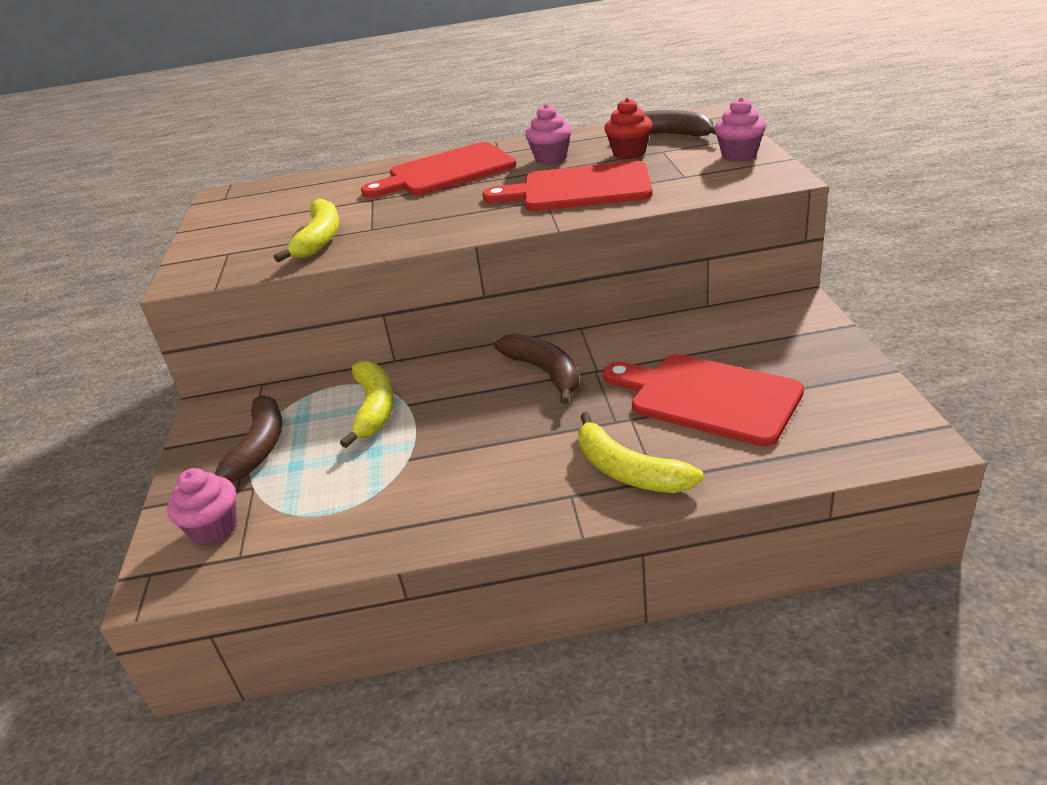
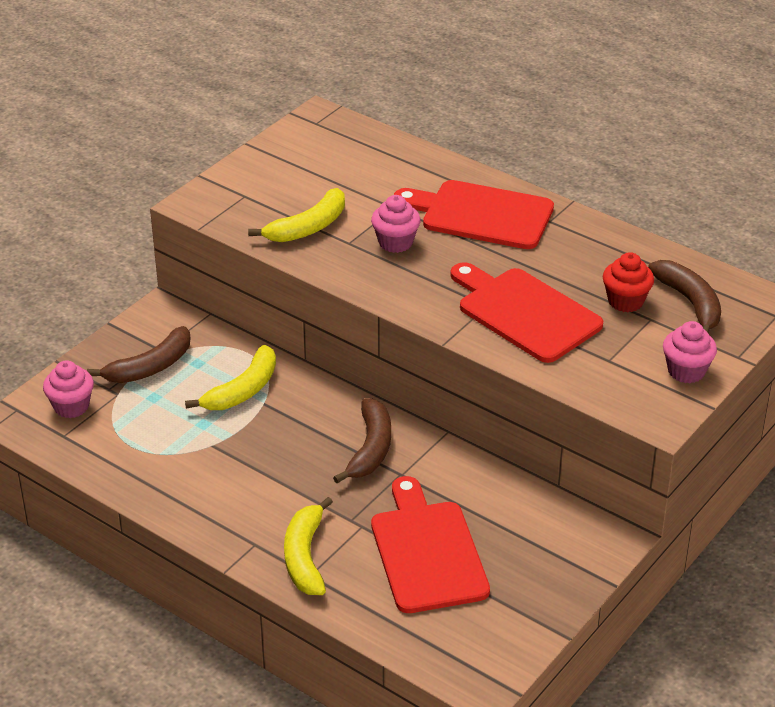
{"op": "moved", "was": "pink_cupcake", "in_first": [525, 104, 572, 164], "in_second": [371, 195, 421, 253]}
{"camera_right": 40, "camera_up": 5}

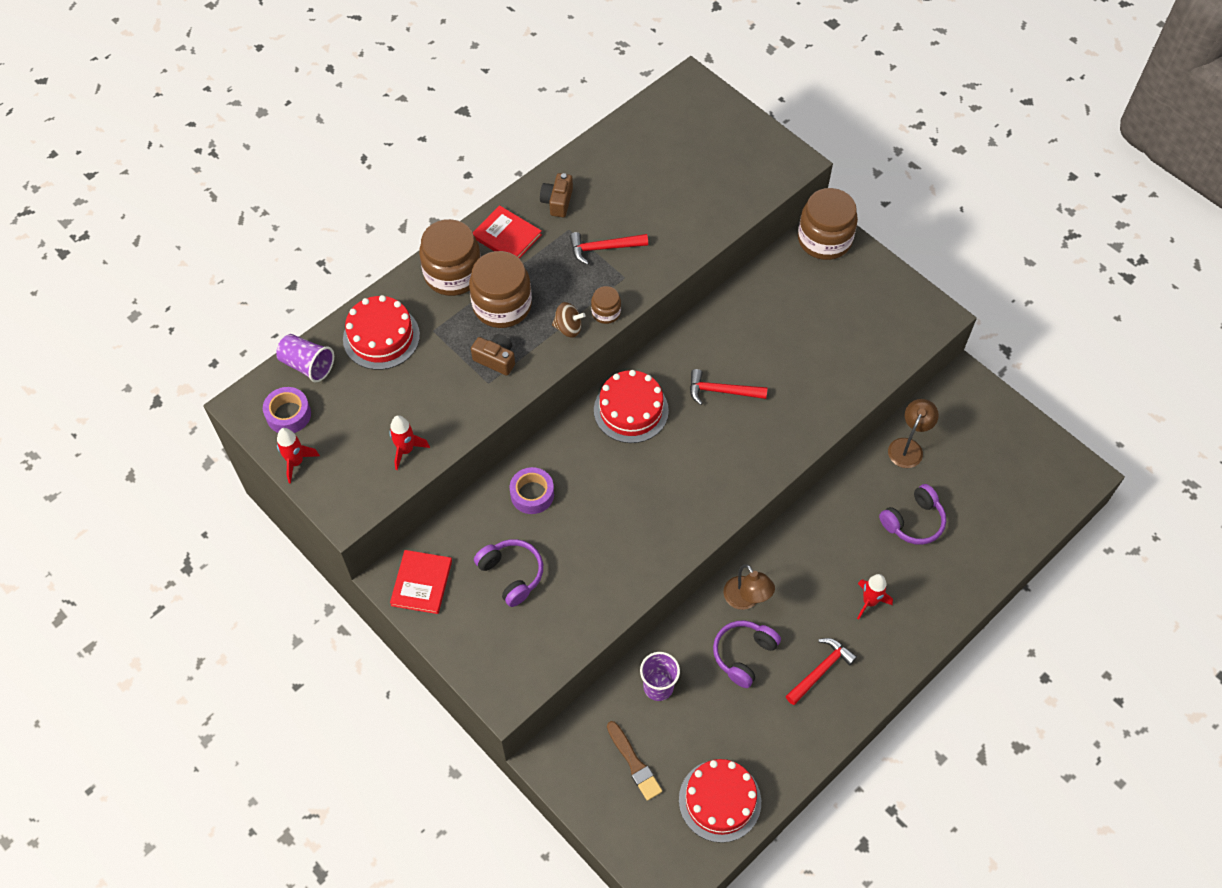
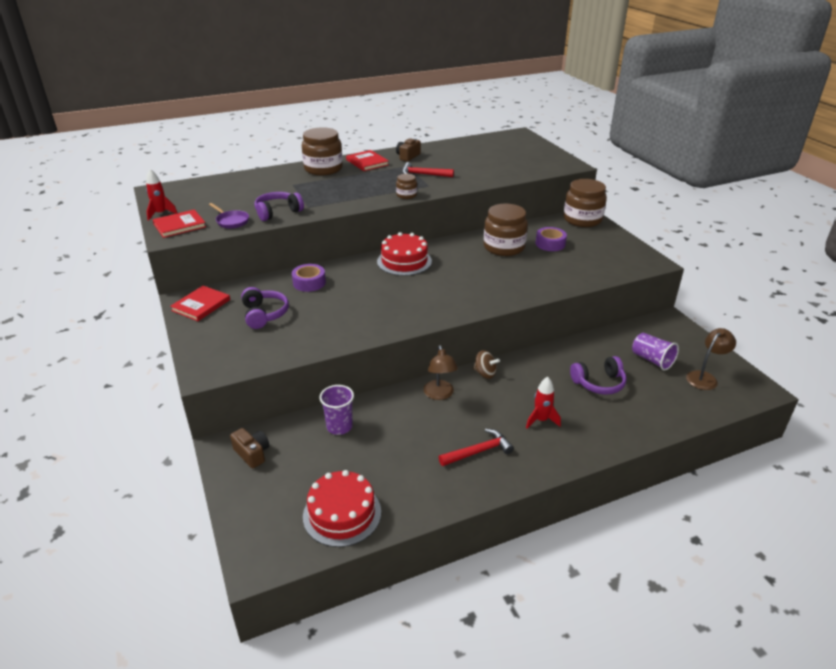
{"op": "added", "now": "red_book", "in_second": [152, 209, 206, 238]}
{"op": "replaced", "was": "red_rocket", "now": "purple_pan", "in_first": [389, 415, 430, 470], "in_second": [209, 203, 249, 229]}
{"op": "moved", "was": "brown_camera", "in_first": [471, 334, 515, 375], "in_second": [230, 428, 269, 469]}
{"op": "moved", "was": "purple_headphones", "in_first": [713, 620, 781, 688], "in_second": [255, 192, 304, 221]}
{"op": "moved", "was": "brown_spinning_top", "in_first": [552, 302, 586, 338], "in_second": [473, 350, 500, 379]}
{"op": "moved", "was": "brown_jar", "in_first": [469, 251, 532, 328], "in_second": [484, 203, 528, 256]}
{"op": "moved", "was": "purple_tape", "in_first": [263, 387, 311, 433], "in_second": [536, 227, 567, 251]}
{"op": "moved", "was": "purple_cup", "in_first": [276, 334, 334, 382], "in_second": [632, 333, 679, 371]}
{"op": "moved", "was": "brown_lamp", "in_first": [888, 399, 939, 468], "in_second": [686, 328, 736, 390]}
{"op": "removed", "was": "red_cake", "in_first": [343, 295, 420, 370]}
{"op": "removed", "was": "brown_brush", "in_first": [607, 721, 662, 801]}
{"op": "removed", "was": "red_hammer", "in_first": [690, 369, 767, 405]}
{"camera_right": 20, "camera_up": -25}

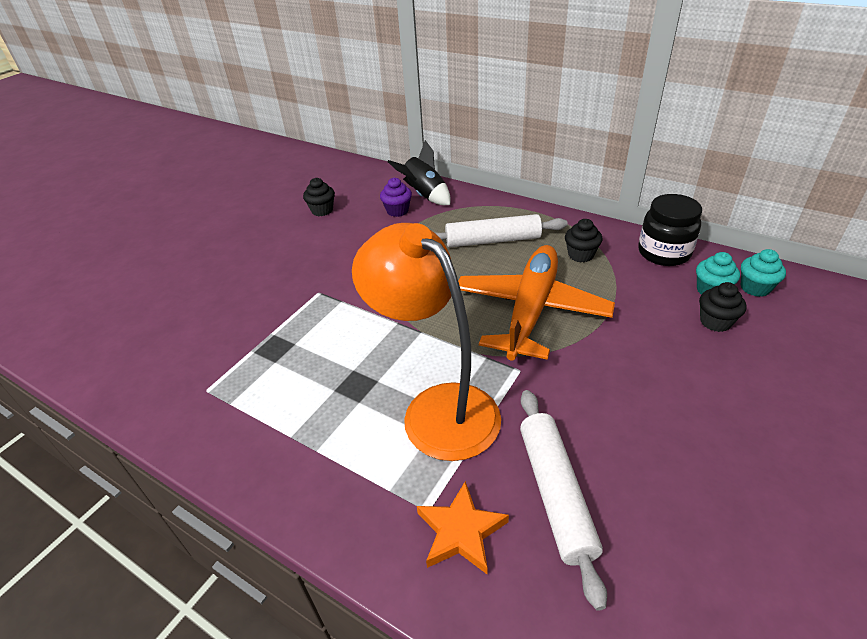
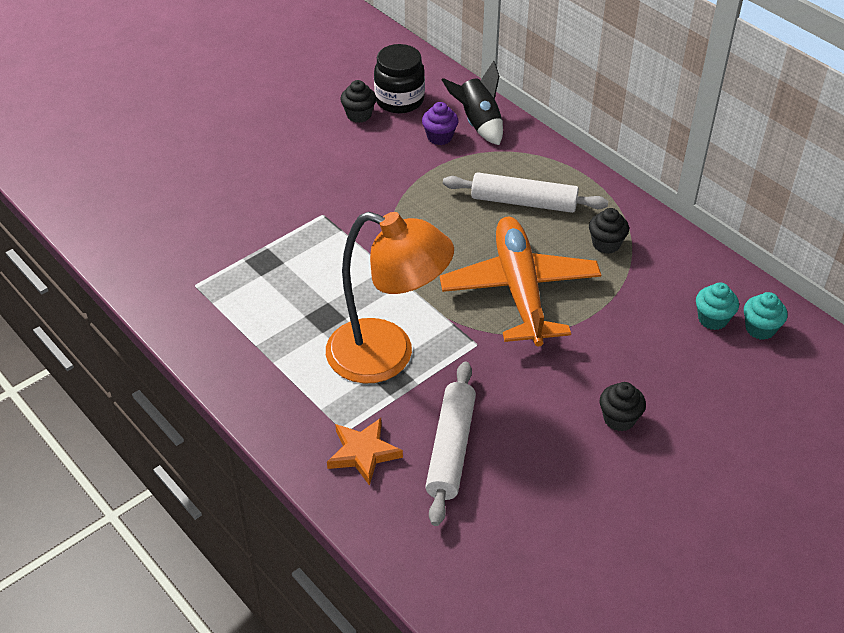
{"op": "turned", "was": "orange_lamp", "in_first": [352, 223, 501, 461], "in_second": [326, 212, 454, 383], "clockwise": 135}
{"op": "moved", "was": "black_jar", "in_first": [638, 194, 702, 266], "in_second": [374, 44, 425, 113]}
{"op": "turned", "was": "orange_plane", "in_first": [458, 245, 615, 361], "in_second": [440, 217, 601, 346], "clockwise": -45}
{"op": "moved", "was": "black_cupcake", "in_first": [699, 282, 747, 332], "in_second": [600, 382, 646, 432]}
{"camera_right": 15, "camera_up": 5}

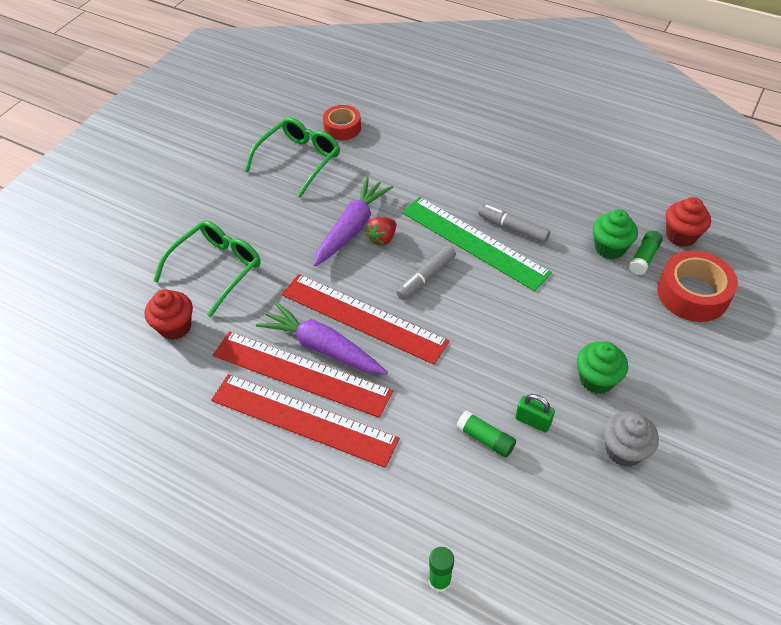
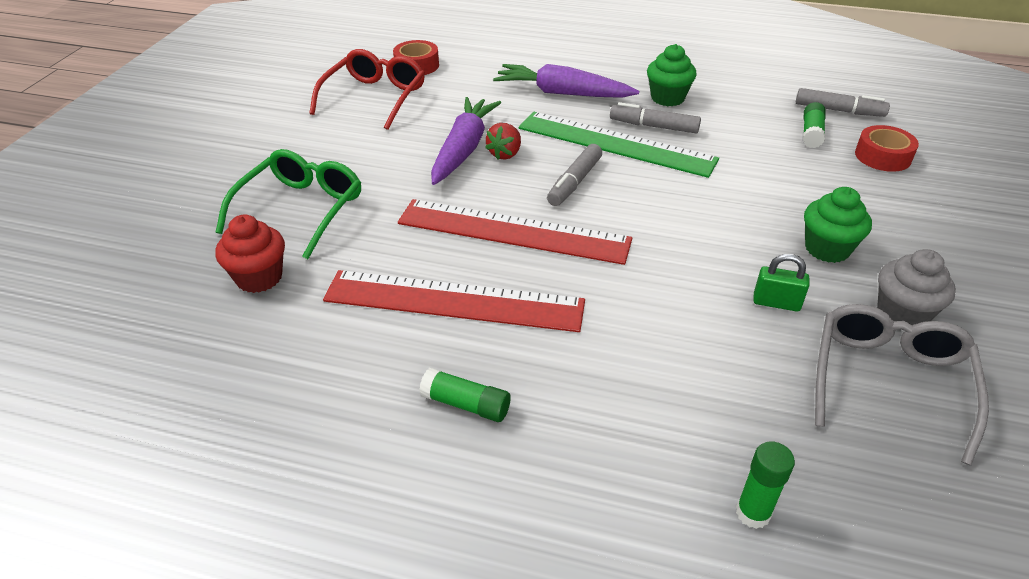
{"op": "recoloured", "was": "green_glasses", "now": "red_glasses", "in_first": [245, 117, 340, 198], "in_second": [309, 49, 425, 130]}
{"op": "moved", "was": "green_glue_stick", "in_first": [456, 410, 516, 457], "in_second": [419, 368, 511, 422]}
{"op": "moved", "was": "purple_carrot", "in_first": [256, 302, 388, 375], "in_second": [493, 64, 639, 98]}
{"op": "moved", "was": "green_cupcake", "in_first": [593, 209, 638, 259], "in_second": [647, 44, 697, 106]}
{"op": "replaced", "was": "red_cupcake", "now": "grey_marker", "in_first": [666, 197, 711, 247], "in_second": [796, 88, 890, 117]}
{"op": "added", "now": "grey_glasses", "in_second": [815, 304, 989, 466]}
{"op": "resized", "was": "red_tape", "in_first": [657, 250, 738, 322], "in_second": [855, 125, 919, 172], "ratio": 0.65}
{"op": "removed", "was": "red_ruler", "in_first": [211, 374, 400, 468]}
{"camera_right": -15, "camera_up": -10}

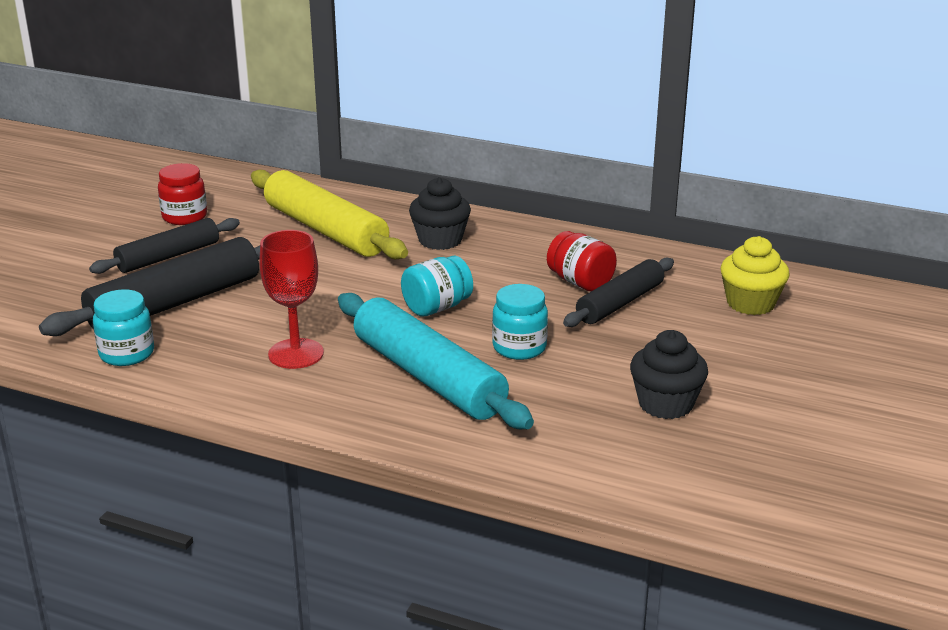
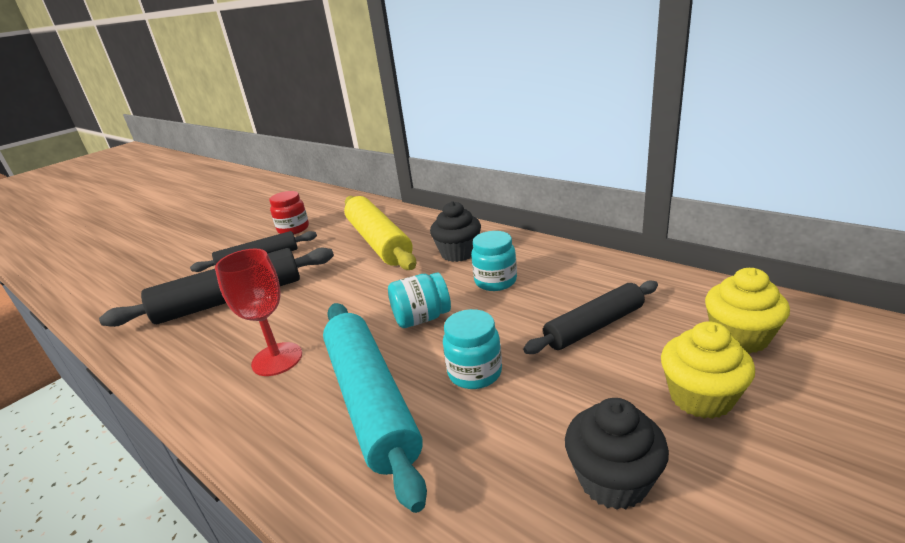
{"op": "moved", "was": "turquoise_jar", "in_first": [93, 289, 154, 366], "in_second": [471, 231, 517, 291]}
{"op": "added", "now": "yellow_cupcake", "in_second": [661, 321, 755, 419]}
{"op": "removed", "was": "red_jar", "in_first": [547, 231, 617, 291]}
{"camera_right": 20, "camera_up": 0}

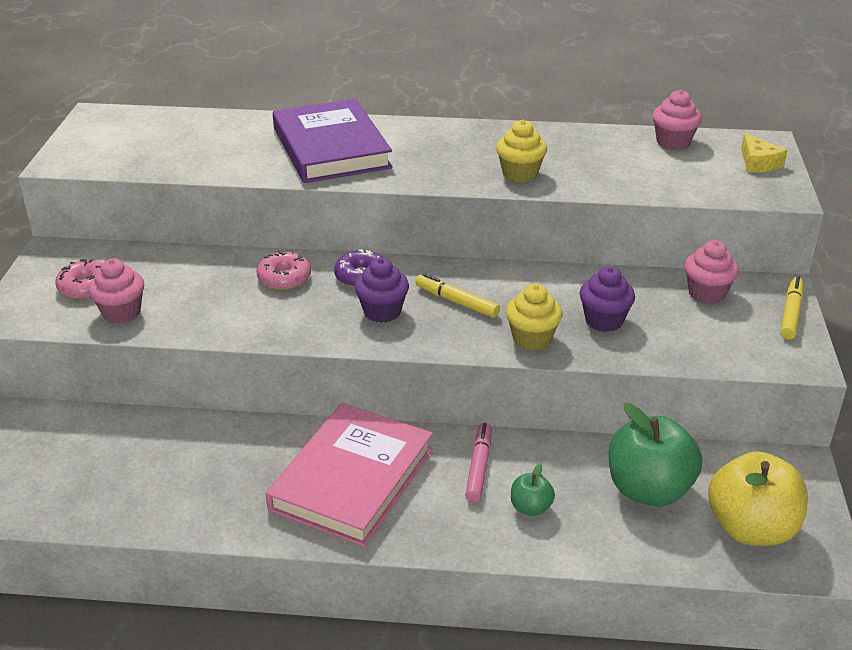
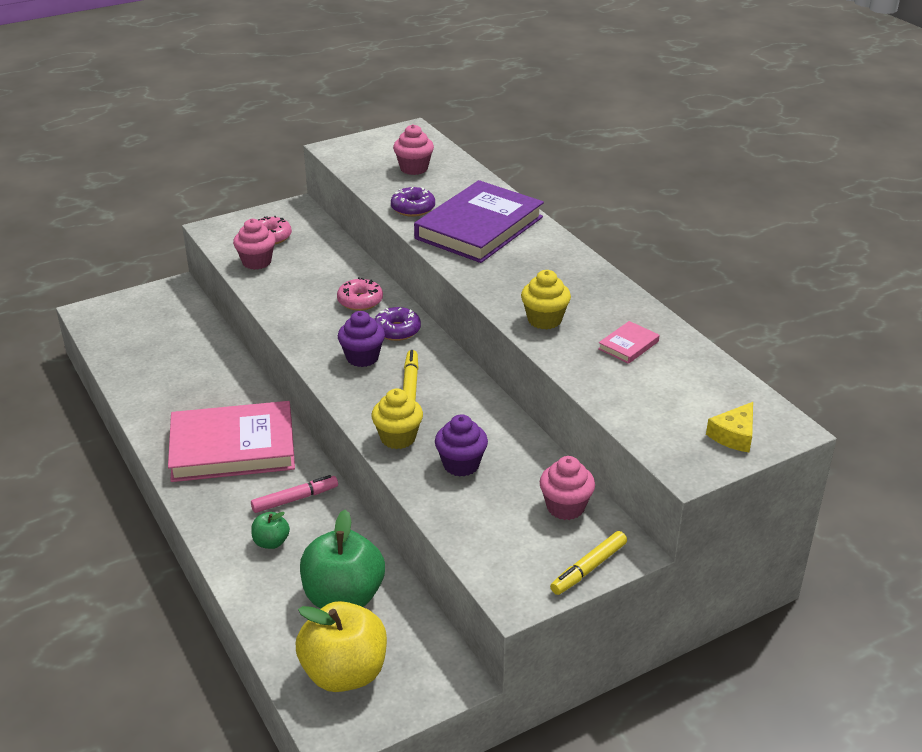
{"op": "added", "now": "purple_donut", "in_second": [391, 187, 435, 217]}
{"op": "moved", "was": "pink_cupcake", "in_first": [652, 90, 702, 150], "in_second": [393, 124, 434, 175]}
{"op": "turned", "was": "yellow_marker", "in_first": [781, 276, 803, 340], "in_second": [550, 531, 627, 595], "clockwise": 150}
{"op": "added", "now": "pink_book", "in_second": [598, 321, 659, 364]}
{"camera_right": 55, "camera_up": 0}

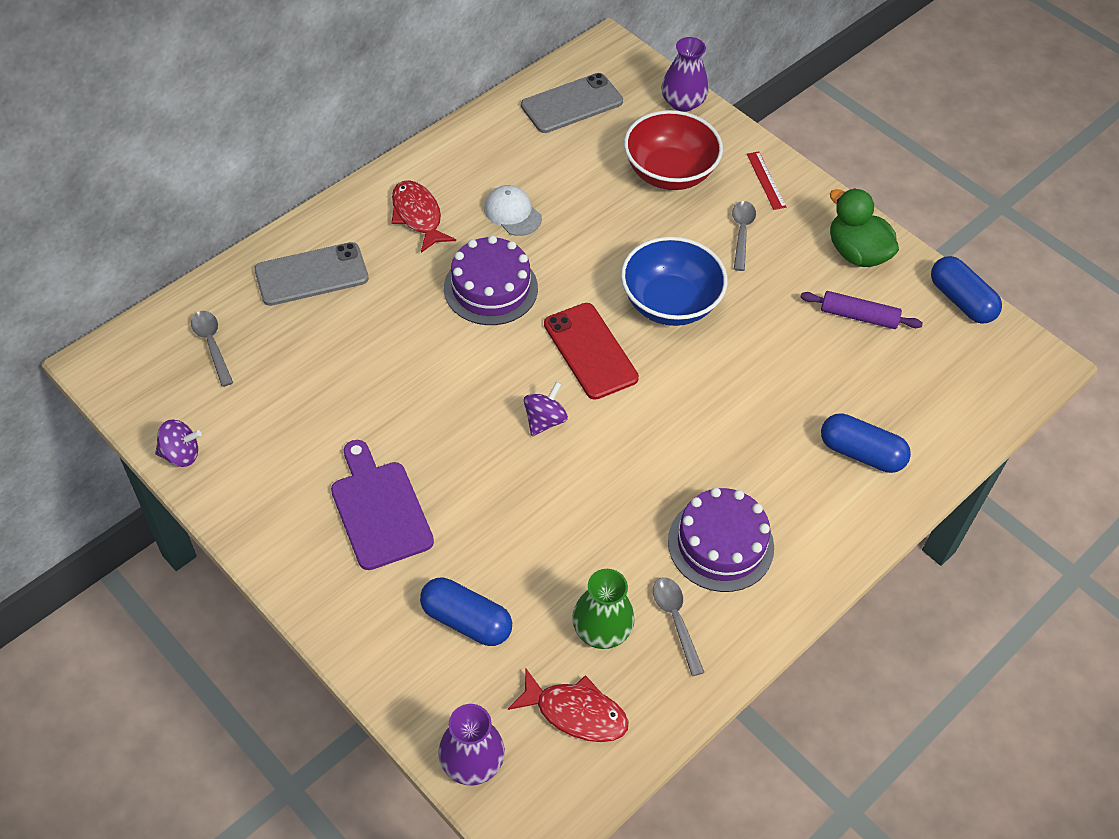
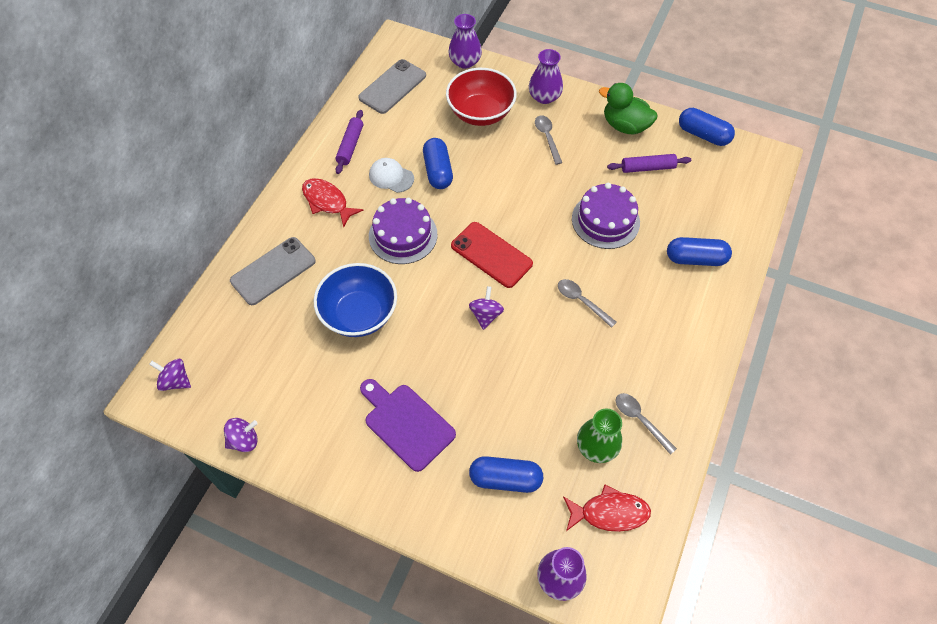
{"op": "added", "now": "purple_spinning_top", "in_second": [149, 359, 191, 391]}
{"op": "moved", "was": "blue_bowl", "in_first": [621, 236, 728, 326], "in_second": [314, 263, 397, 337]}
{"op": "added", "now": "purple_rolling_pin", "in_second": [335, 110, 363, 174]}
{"op": "added", "now": "blue_capsule", "in_second": [423, 138, 453, 189]}
{"op": "replaced", "was": "red_ruler", "now": "purple_vase", "in_first": [747, 152, 786, 210], "in_second": [529, 49, 563, 104]}
{"op": "moved", "was": "grey_spoon", "in_first": [191, 311, 233, 387], "in_second": [558, 279, 617, 328]}
{"op": "moved", "was": "purple_cake", "in_first": [668, 487, 774, 592], "in_second": [572, 183, 640, 249]}
{"camera_right": -20, "camera_up": 5}

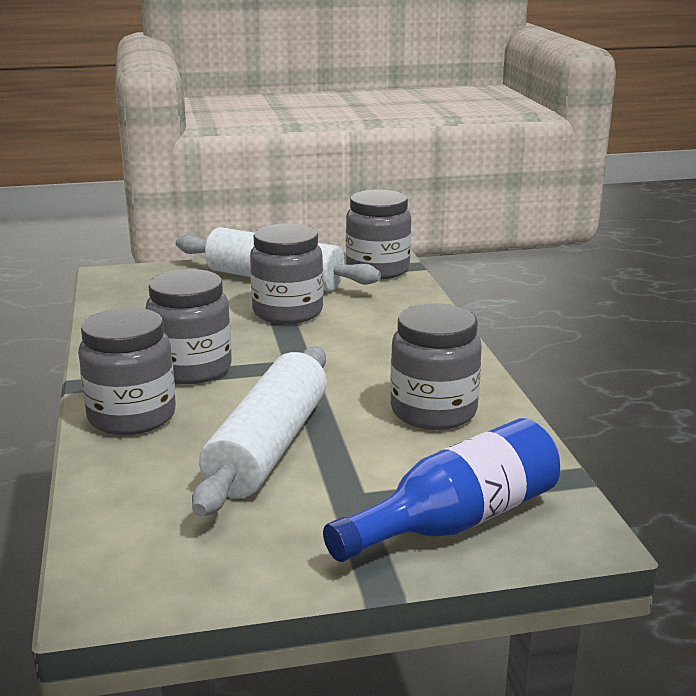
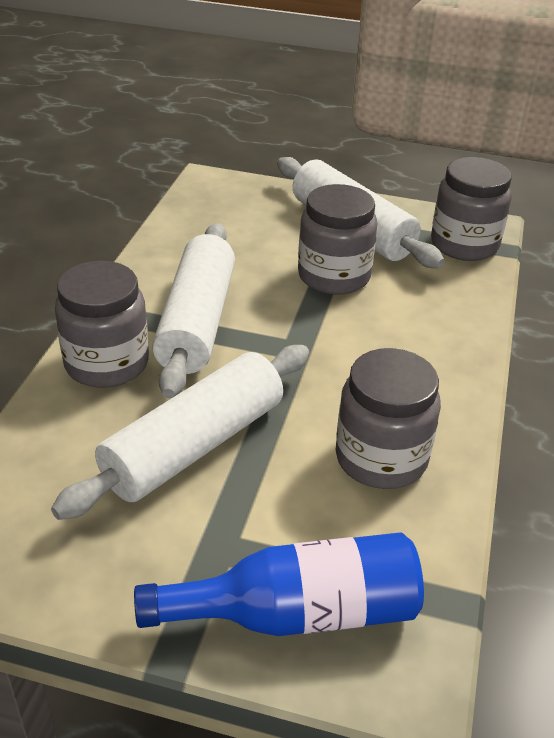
{"op": "replaced", "was": "grey_jar", "now": "white_rolling_pin", "in_first": [145, 269, 232, 384], "in_second": [152, 223, 235, 398]}
{"camera_right": 25, "camera_up": 15}

